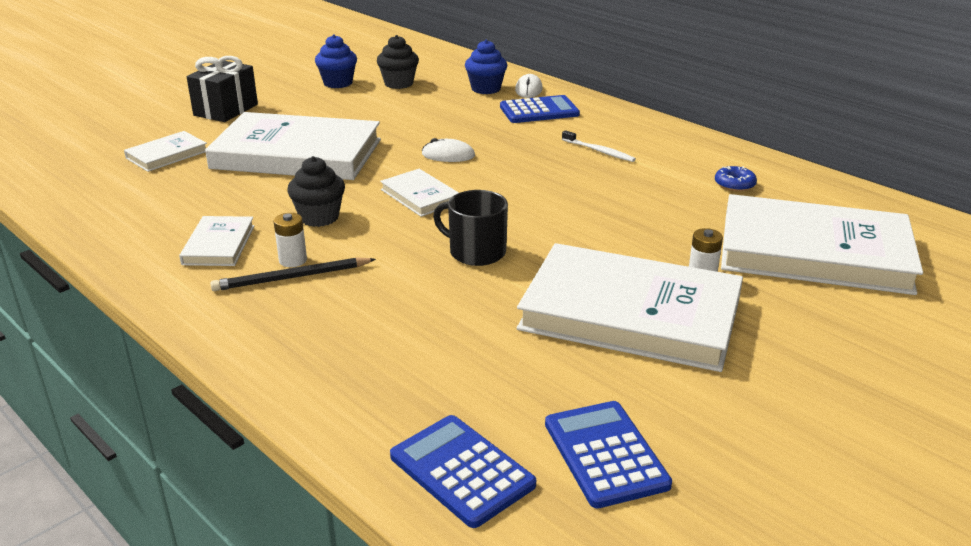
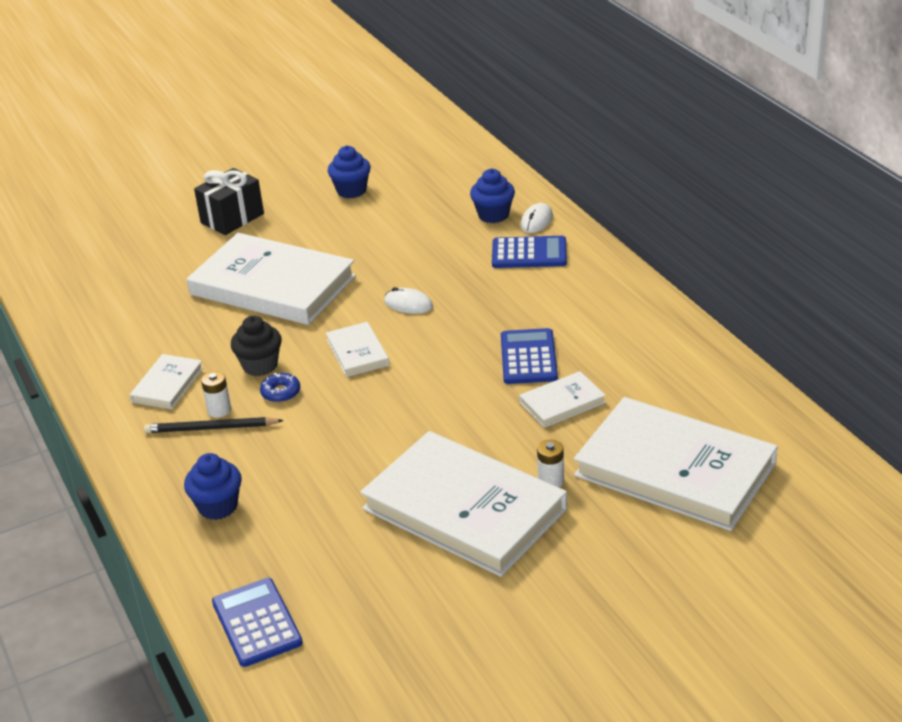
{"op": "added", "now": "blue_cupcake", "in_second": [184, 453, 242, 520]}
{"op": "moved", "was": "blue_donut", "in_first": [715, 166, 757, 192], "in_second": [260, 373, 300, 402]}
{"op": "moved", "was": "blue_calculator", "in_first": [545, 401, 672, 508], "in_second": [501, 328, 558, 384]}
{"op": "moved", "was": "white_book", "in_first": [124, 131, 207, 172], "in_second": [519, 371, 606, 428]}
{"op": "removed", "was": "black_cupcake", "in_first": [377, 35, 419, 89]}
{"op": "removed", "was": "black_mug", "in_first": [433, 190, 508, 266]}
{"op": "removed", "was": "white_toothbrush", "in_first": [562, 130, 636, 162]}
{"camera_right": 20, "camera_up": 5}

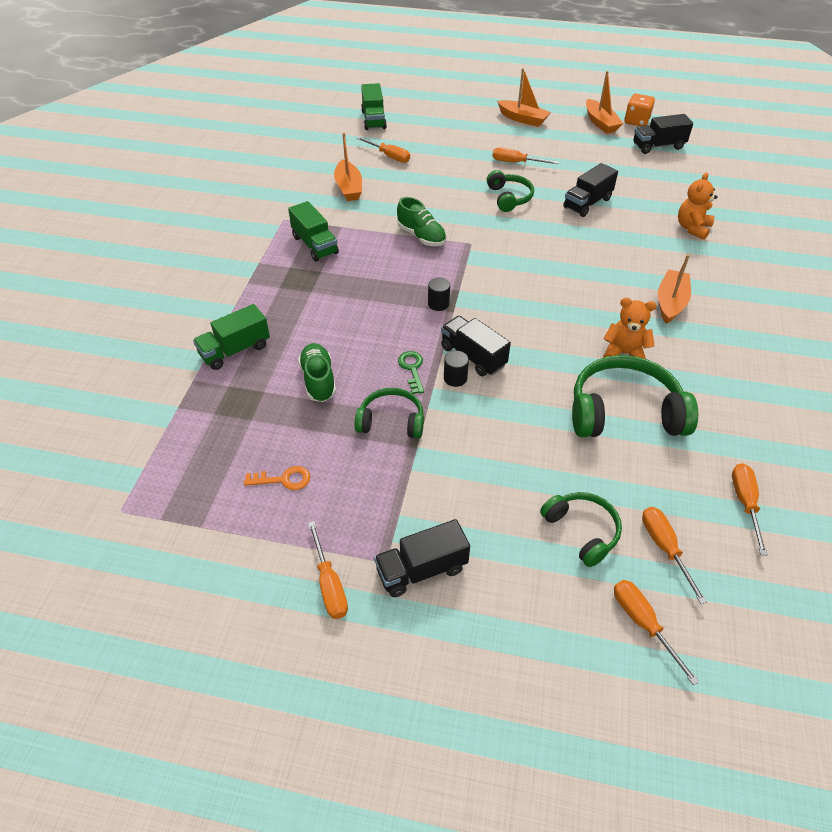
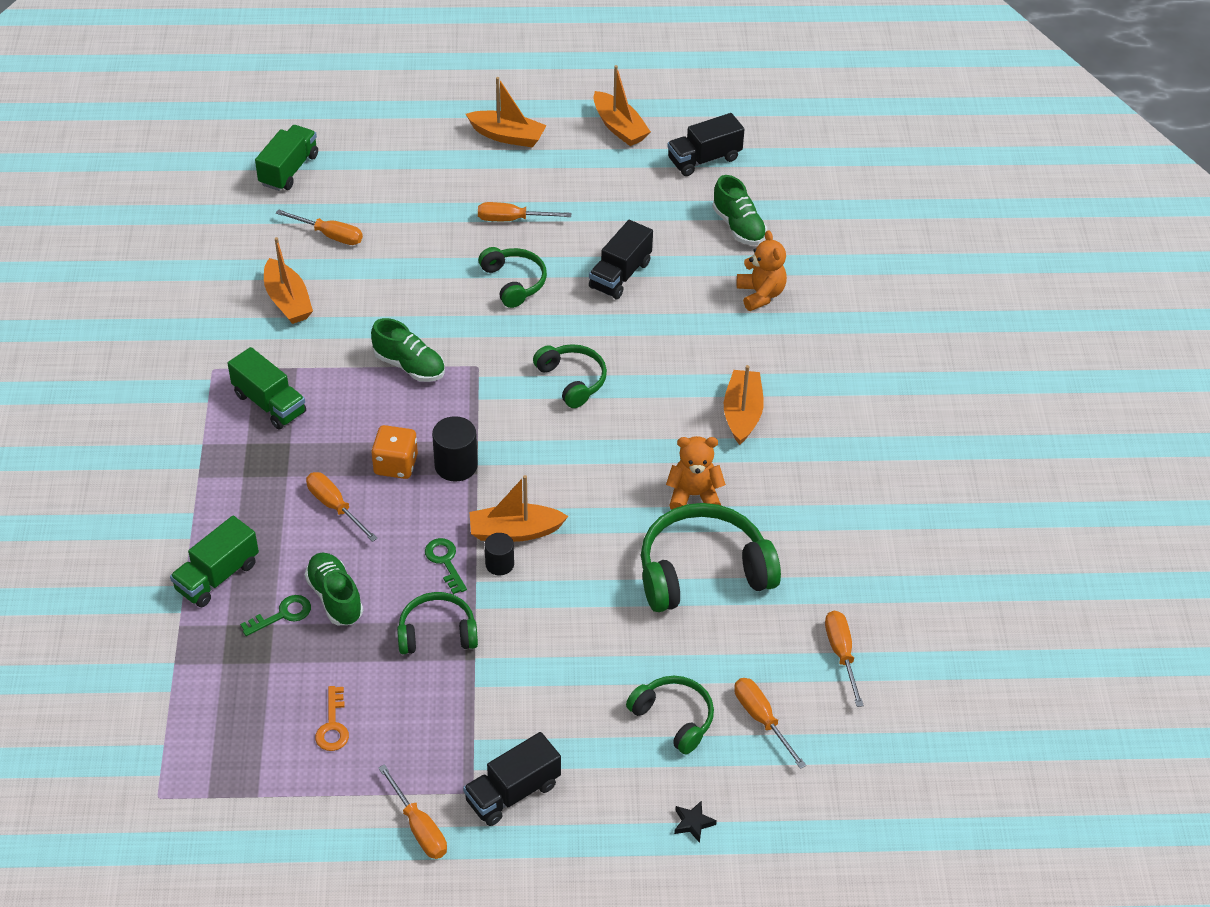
{"op": "added", "now": "green_key", "in_second": [240, 595, 311, 636]}
{"op": "turned", "was": "green_truck", "in_first": [361, 83, 387, 130], "in_second": [255, 125, 318, 191], "clockwise": -135}
{"op": "moved", "was": "orange_screwdriver", "in_first": [614, 580, 699, 685], "in_second": [306, 472, 378, 542]}
{"op": "turned", "was": "orange_key", "in_first": [244, 466, 310, 490], "in_second": [315, 686, 349, 751], "clockwise": 105}
{"op": "moved", "was": "orange_dice", "in_first": [625, 94, 655, 126], "in_second": [371, 425, 418, 479]}
{"op": "resized", "was": "black_cylinder", "in_first": [428, 278, 450, 311], "in_second": [432, 416, 478, 482], "ratio": 1.56}
{"op": "replaced", "was": "black_truck", "now": "orange_boat", "in_first": [441, 316, 511, 376], "in_second": [469, 475, 568, 542]}
{"op": "added", "now": "green_headphones", "in_second": [533, 344, 607, 408]}
{"op": "added", "now": "black_star", "in_second": [674, 800, 717, 843]}
{"op": "added", "now": "green_shoe", "in_second": [712, 175, 767, 245]}
{"op": "turned", "was": "orange_teddy_bear", "in_first": [678, 172, 717, 240], "in_second": [737, 230, 787, 311], "clockwise": 150}
{"camera_right": -15, "camera_up": 0}

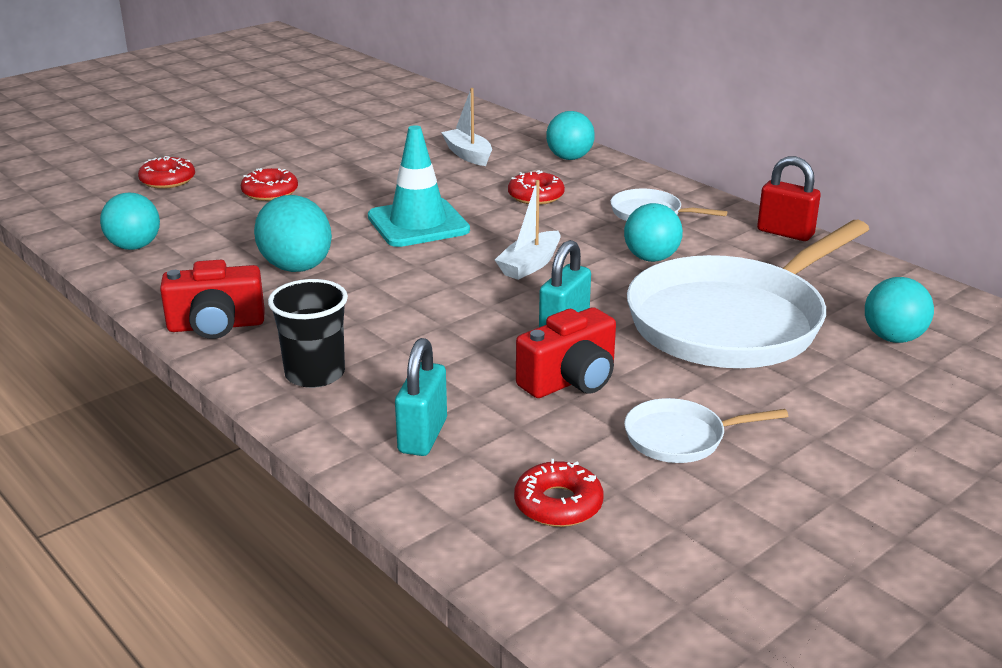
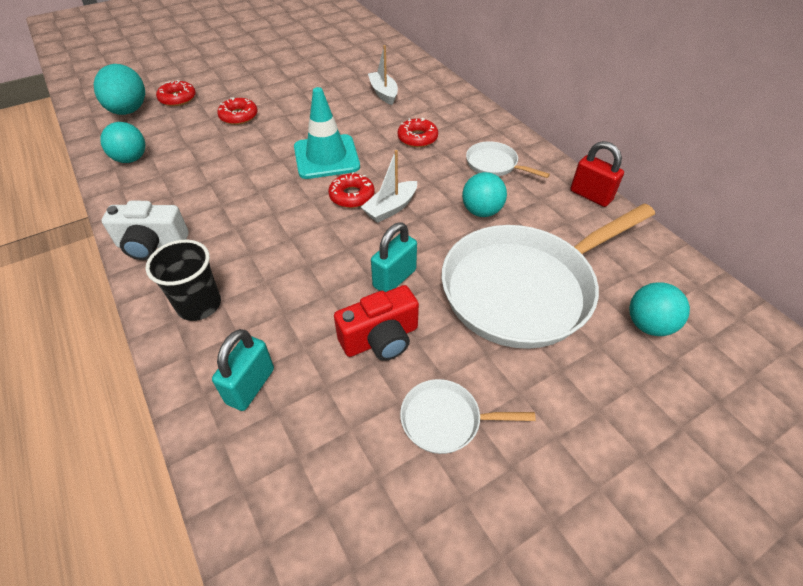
{"op": "moved", "was": "turquoise_egg", "in_first": [254, 195, 332, 272], "in_second": [94, 64, 145, 115]}
{"op": "recoloured", "was": "red_camera", "now": "white_camera", "in_first": [160, 260, 264, 339], "in_second": [101, 201, 189, 260]}
{"op": "moved", "was": "red_donut", "in_first": [514, 459, 603, 527], "in_second": [328, 172, 375, 208]}
{"op": "removed", "was": "turquoise_ball", "in_first": [546, 111, 595, 160]}
{"camera_right": 10, "camera_up": 20}

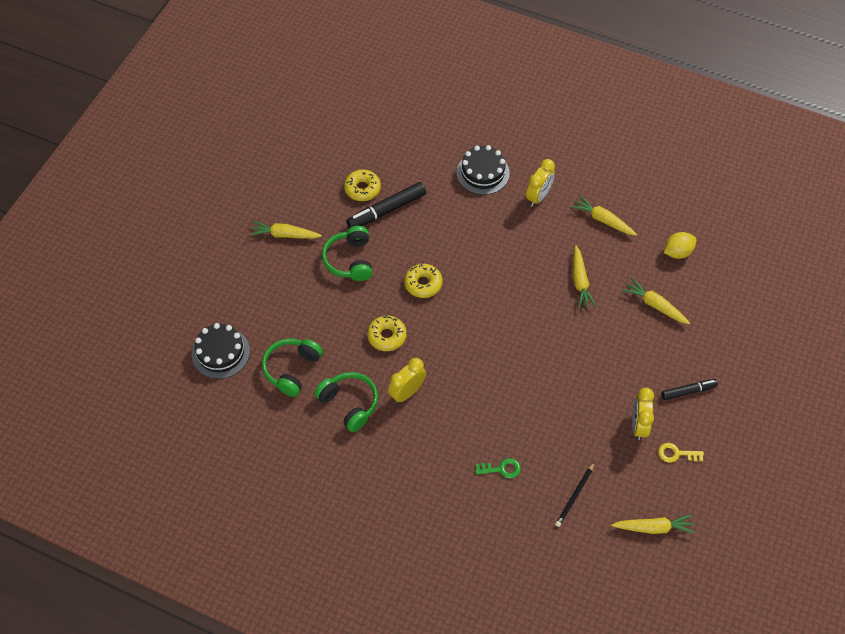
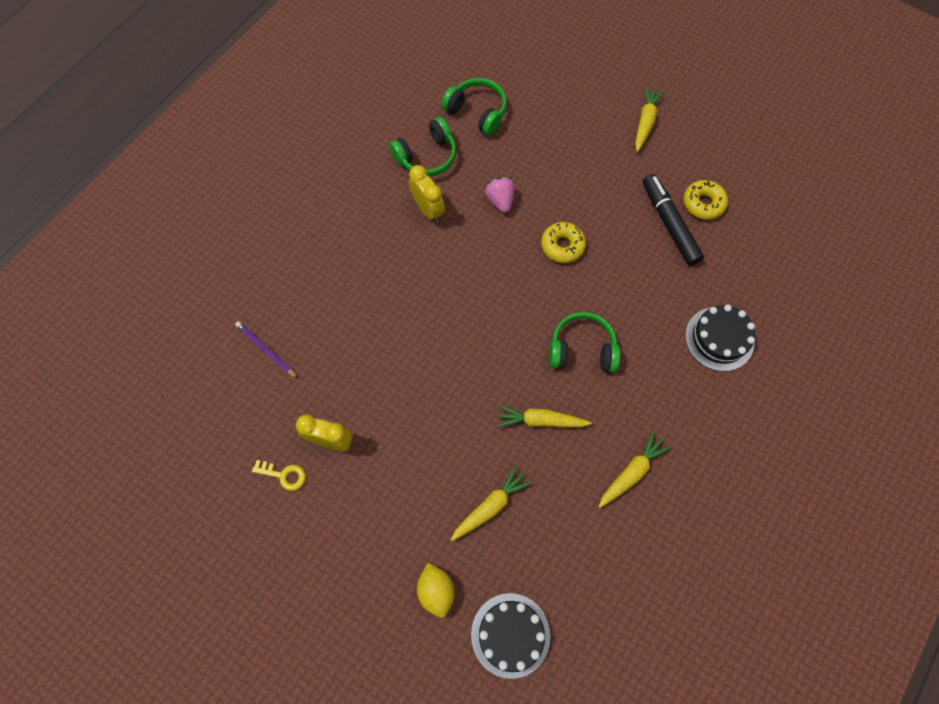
{"op": "recoloured", "was": "black_pencil", "now": "purple_pencil", "in_first": [555, 462, 595, 527], "in_second": [235, 321, 298, 379]}
{"op": "turned", "was": "yellow_key", "in_first": [658, 443, 704, 463], "in_second": [252, 460, 306, 491], "clockwise": 90}
{"op": "moved", "was": "yellow_lemon", "in_first": [664, 232, 697, 259], "in_second": [417, 563, 455, 618]}
{"op": "moved", "was": "black_cake", "in_first": [192, 323, 250, 379], "in_second": [471, 593, 550, 679]}
{"op": "replaced", "was": "yellow_donut", "now": "pink_strawberry", "in_first": [367, 315, 407, 351], "in_second": [485, 177, 515, 213]}
{"op": "moved", "was": "green_headphones", "in_first": [322, 226, 373, 281], "in_second": [549, 312, 621, 372]}
{"op": "removed", "was": "green_key", "in_first": [475, 458, 521, 478]}
{"op": "removed", "was": "yellow_clock", "in_first": [526, 159, 555, 207]}
{"op": "removed", "was": "yellow_carrot", "in_first": [611, 514, 695, 534]}
{"op": "removed", "was": "black_marker", "in_first": [662, 379, 718, 400]}
{"camera_right": 100, "camera_up": 10}

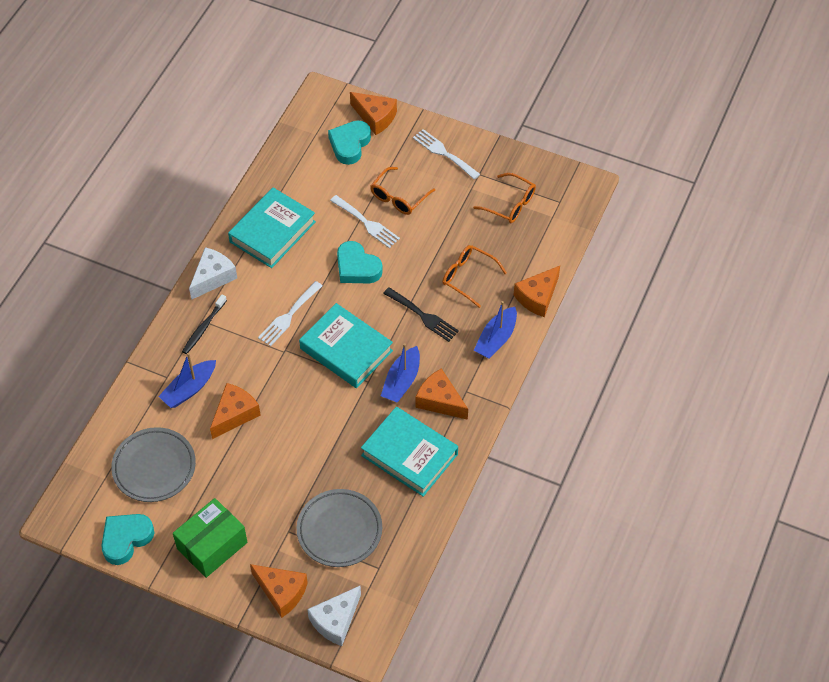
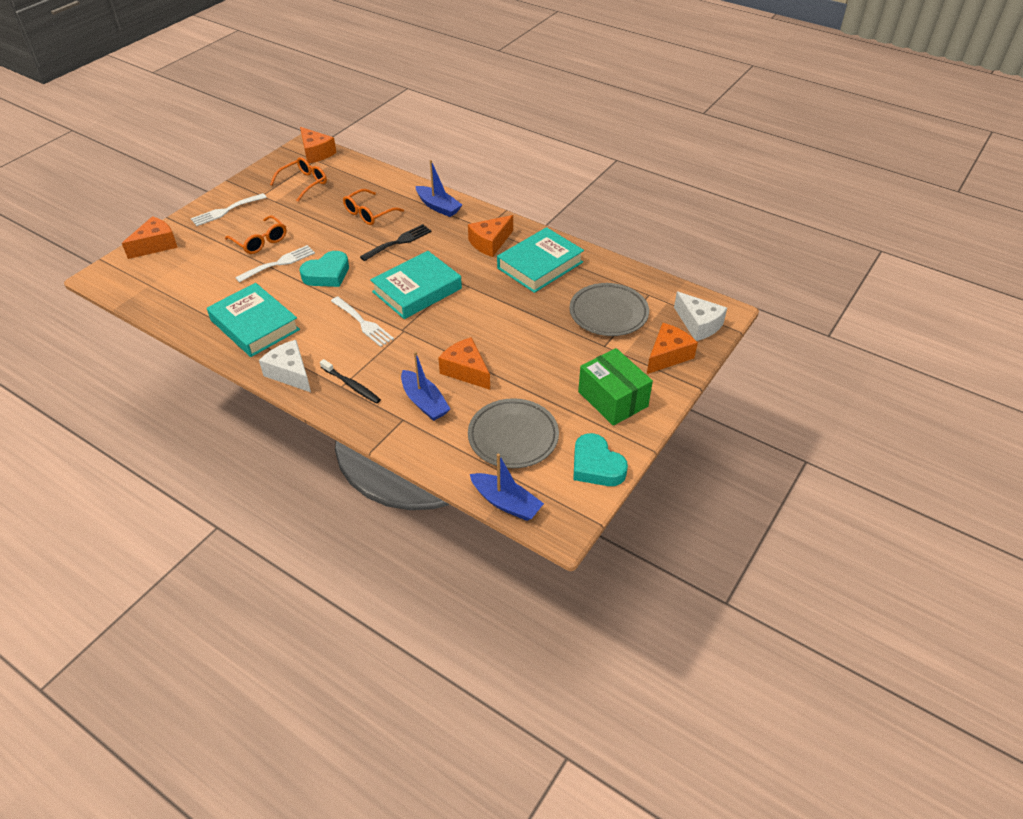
{"op": "moved", "was": "orange_cheese", "in_first": [514, 266, 560, 317], "in_second": [300, 127, 336, 163]}
{"op": "moved", "was": "blue_boat", "in_first": [381, 343, 420, 403], "in_second": [470, 453, 544, 521]}
{"op": "removed", "was": "turquoise_heart", "in_first": [328, 121, 371, 165]}
{"camera_right": -80, "camera_up": -10}

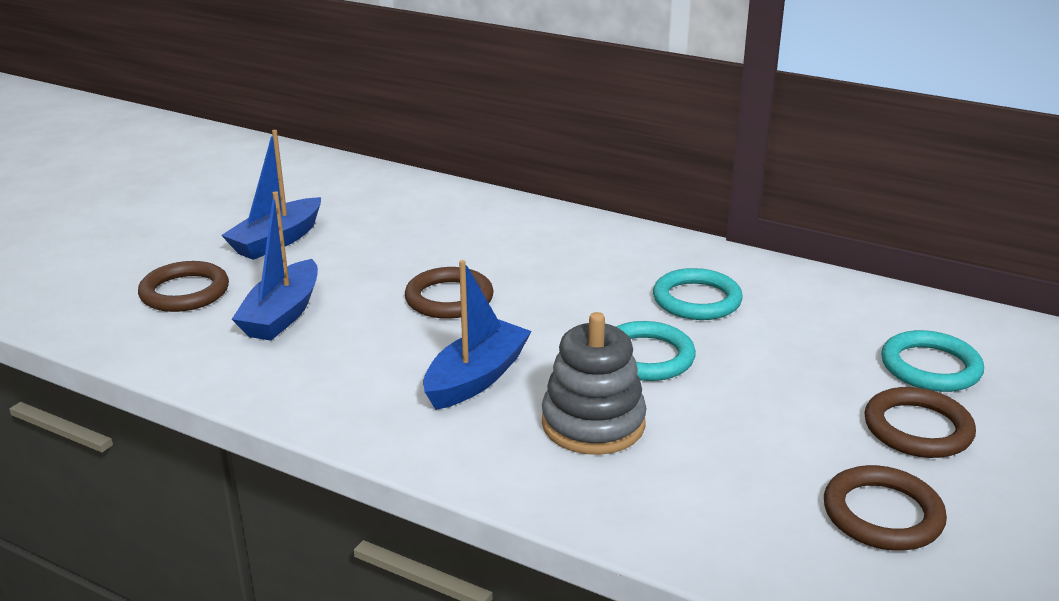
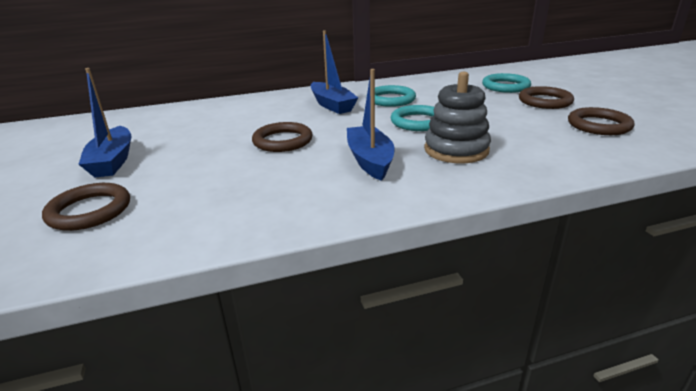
{"op": "moved", "was": "blue_boat", "in_first": [232, 191, 318, 341], "in_second": [311, 30, 358, 114]}
{"camera_right": -45, "camera_up": 0}

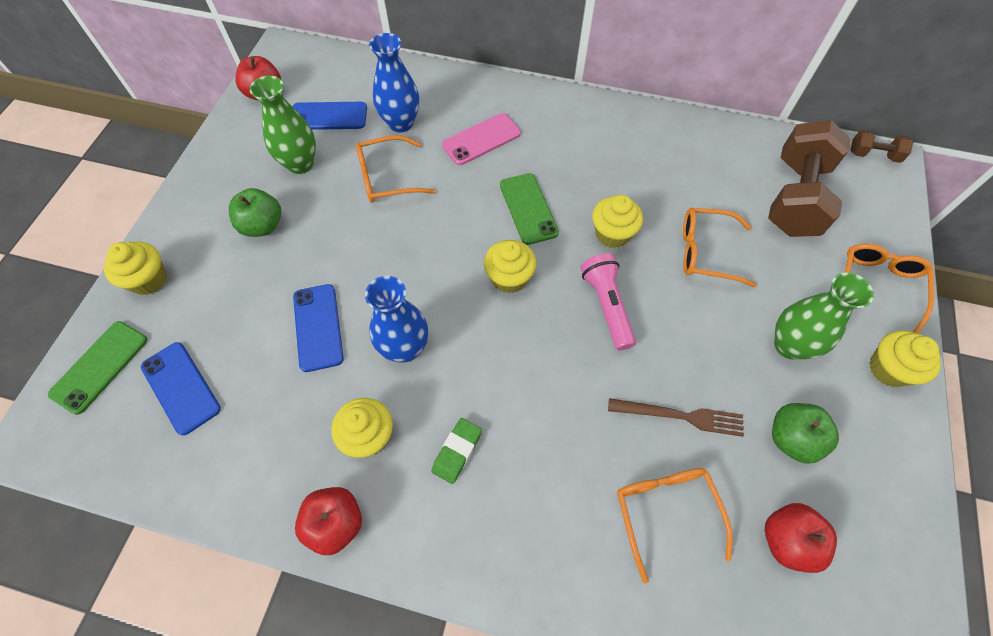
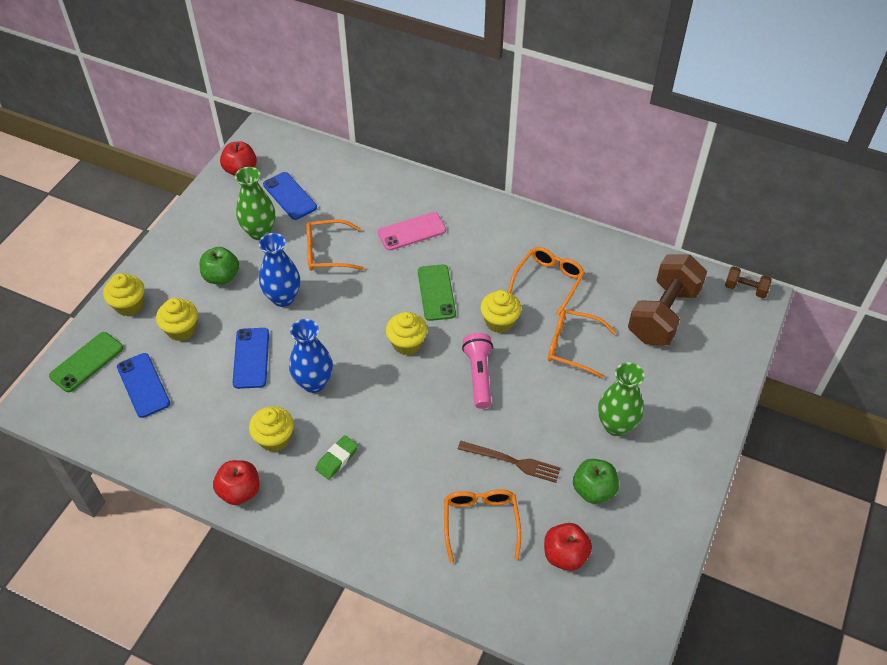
{"op": "moved", "was": "yellow_cupcake", "in_first": [869, 330, 941, 387], "in_second": [156, 298, 198, 341]}
{"op": "moved", "was": "blue_vase", "in_first": [369, 33, 419, 132], "in_second": [259, 233, 300, 307]}
{"op": "turned", "was": "blue_phone", "in_first": [292, 102, 367, 130], "in_second": [263, 172, 317, 220], "clockwise": 45}
{"op": "moved", "was": "orange_glasses", "in_first": [845, 244, 934, 334], "in_second": [508, 247, 585, 316]}
{"camera_right": 10, "camera_up": -10}

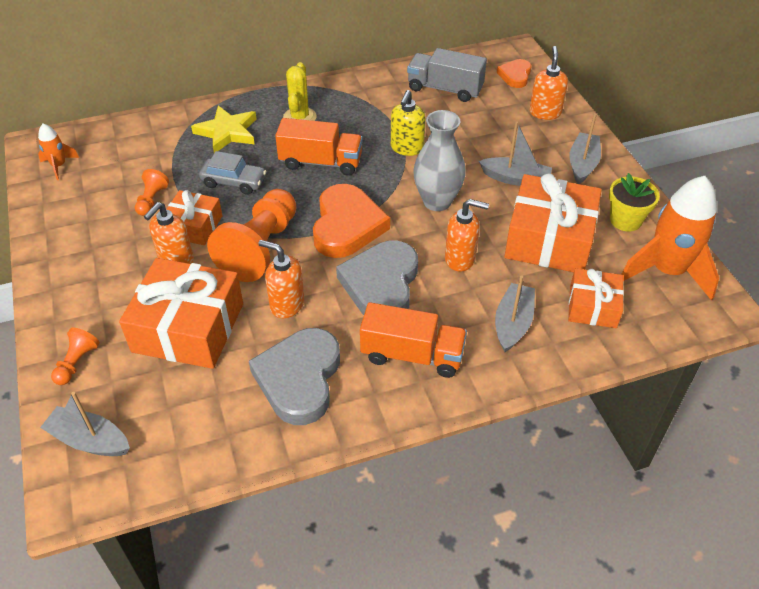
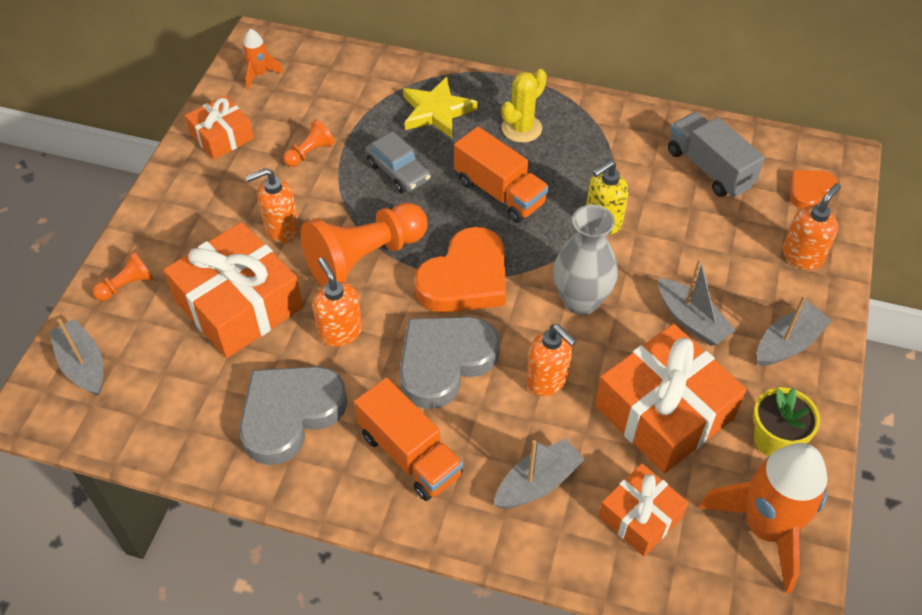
{"op": "moved", "was": "orange_gift", "in_first": [166, 190, 222, 245], "in_second": [185, 95, 254, 160]}
{"camera_right": 35, "camera_up": 5}

